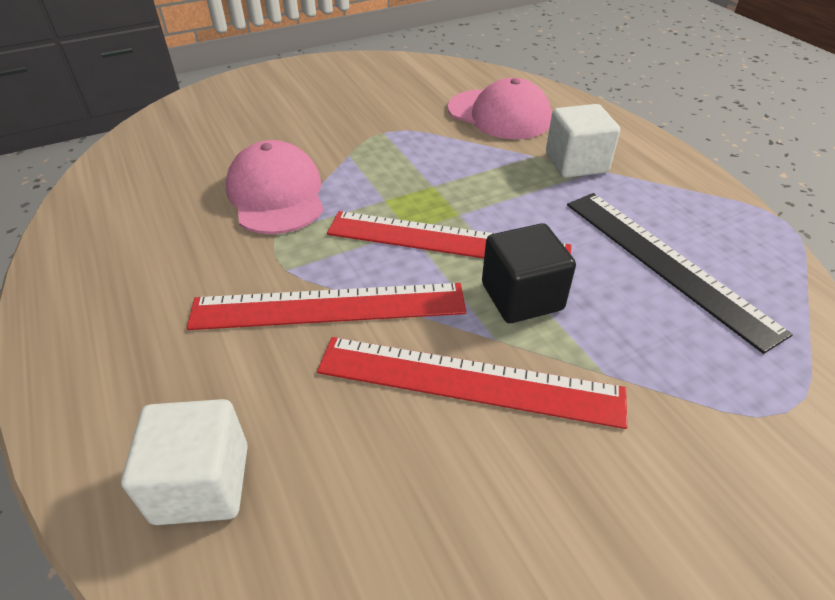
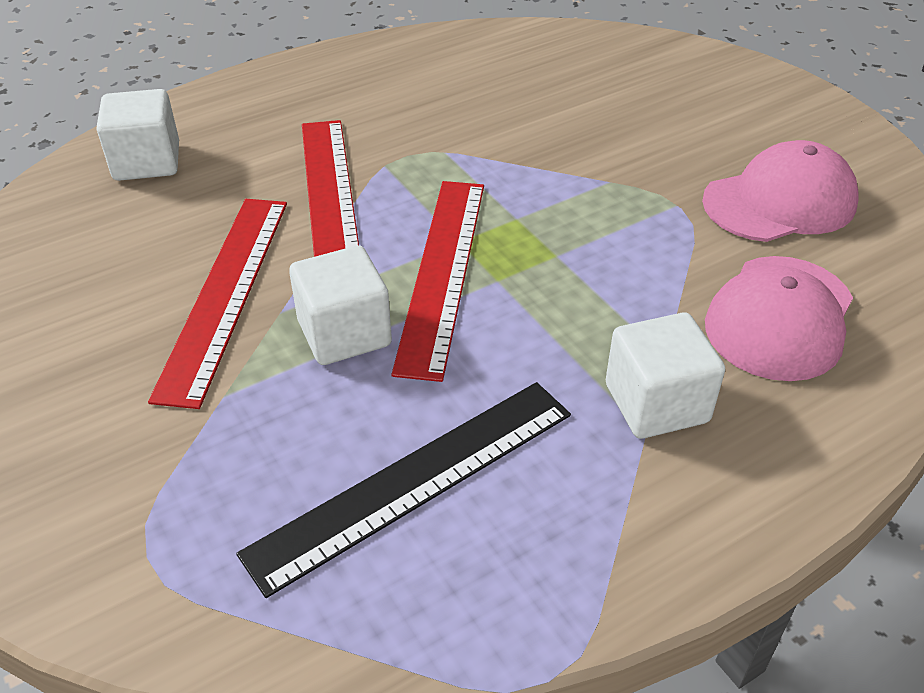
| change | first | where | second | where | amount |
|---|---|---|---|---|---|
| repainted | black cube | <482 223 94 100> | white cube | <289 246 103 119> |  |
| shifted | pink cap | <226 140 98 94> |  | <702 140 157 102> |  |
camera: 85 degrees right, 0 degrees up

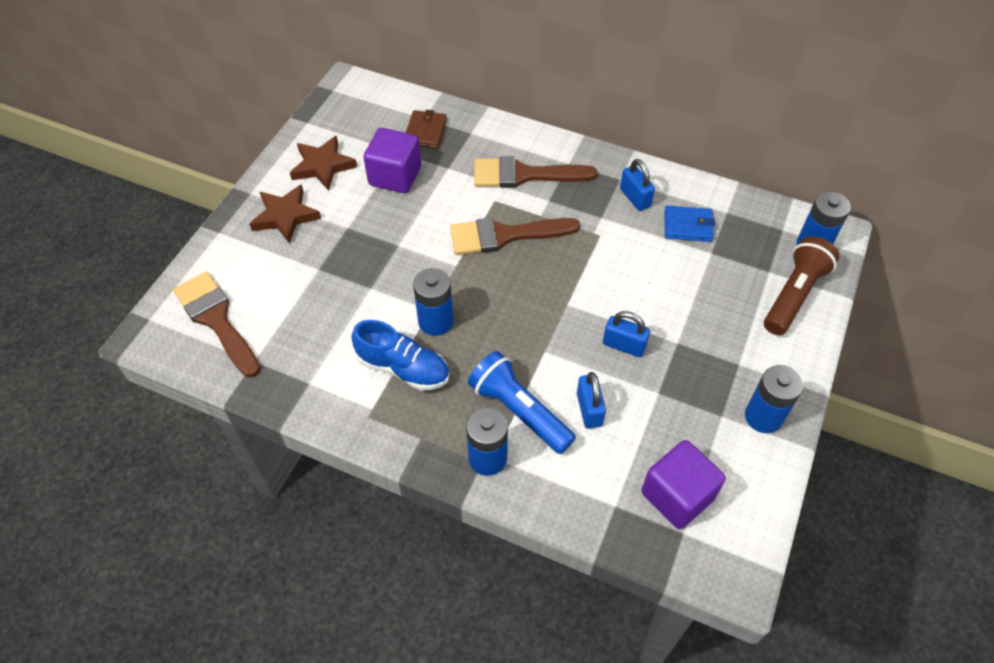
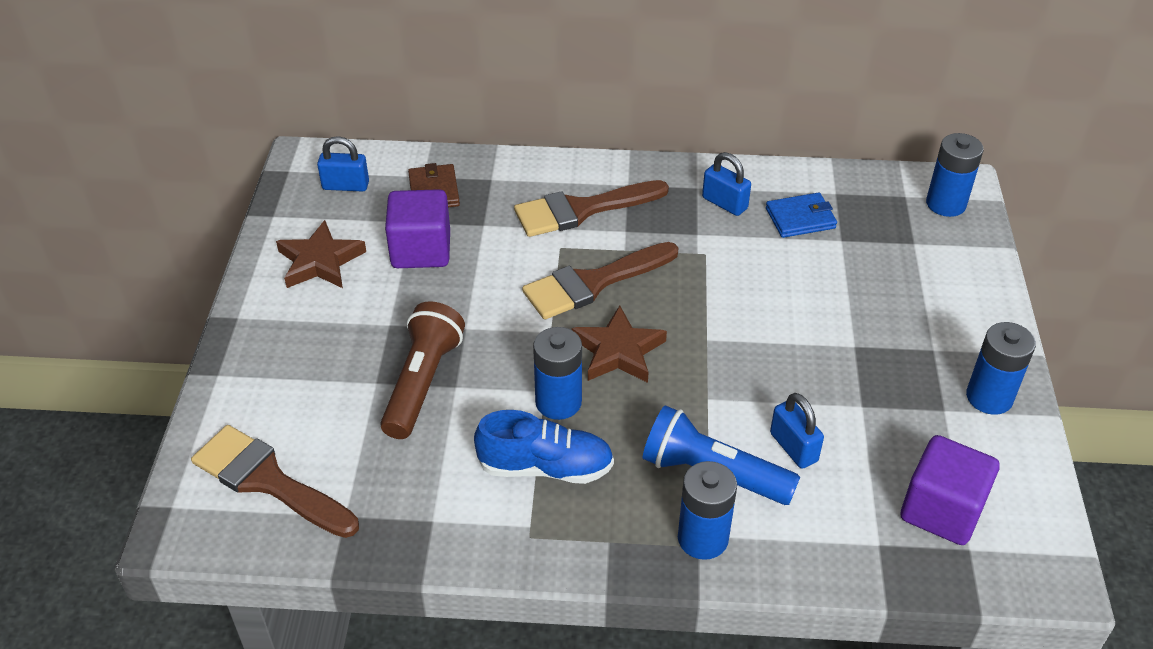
| change | first | where | second | where | amount |
|---|---|---|---|---|---|
| shifted | blue padlock | <603 311 47 46> |  | <317 136 52 56> |  |
| shifted | brown flashlight | <764 236 75 99> |  | <380 301 85 138> |  |
| shifted | brown star | <249 184 72 60> |  | <572 305 95 78> |  |
camera: 20 degrees left, 10 degrees down

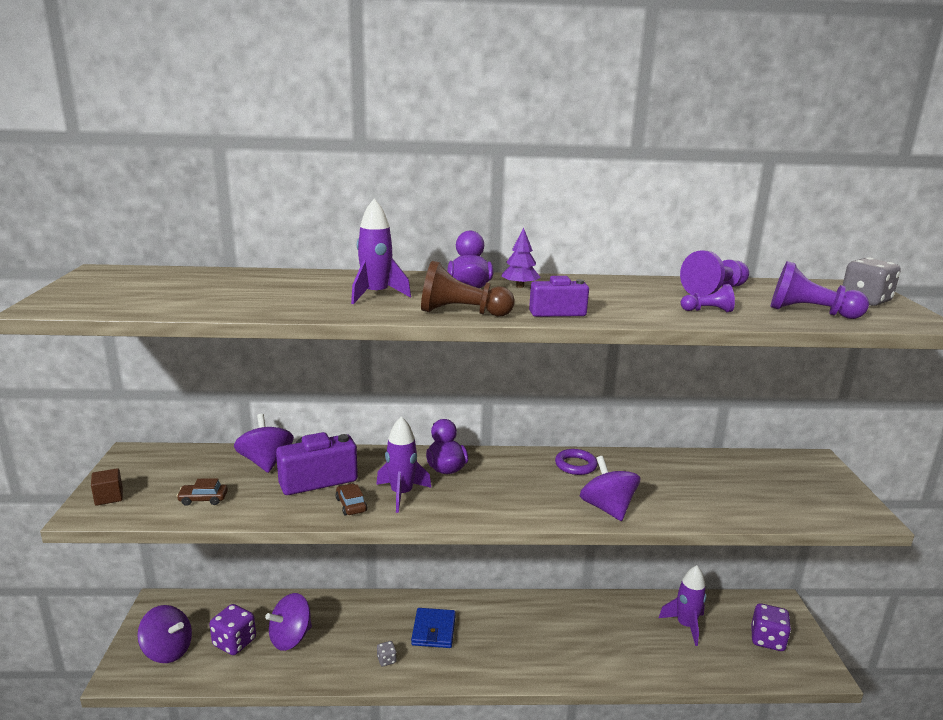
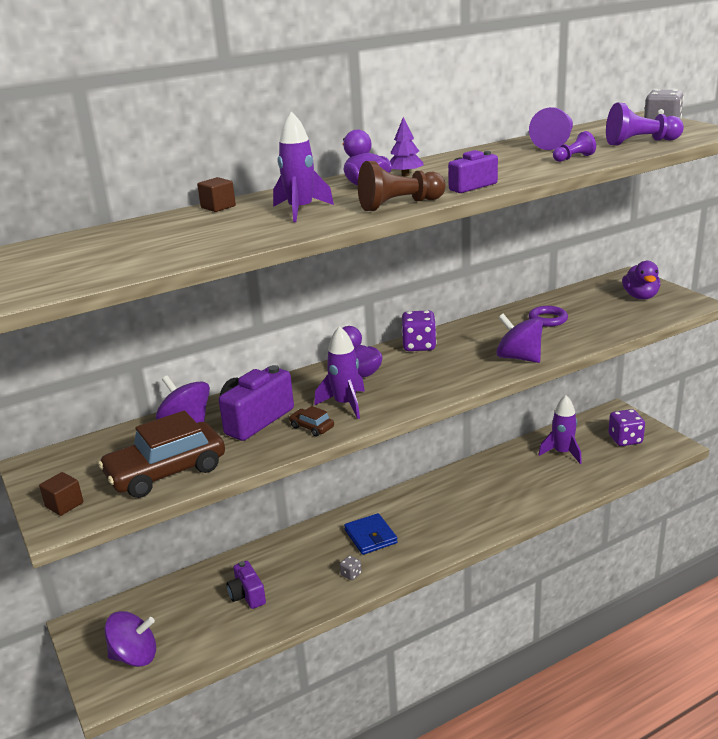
| change | first | where | second | where | amount |
|---|---|---|---|---|---|
| scaled | brown car | <176 478 52 28> |  | <98 411 127 87> | x2.38 |
| new |  |  | brown cube | <197 177 39 35> |  |
| swapped | purple spinning top | <265 593 47 58> | purple camera | <227 561 39 48> |  |
| shifted | purple dice | <209 604 47 51> |  | <402 310 35 41> |  |
| shifted | purple ring | <555 449 43 26> |  | <528 306 40 21> |  |
| new |  |  | purple duck | <622 261 38 39> |  |
camera: 25 degrees left, 5 degrees up

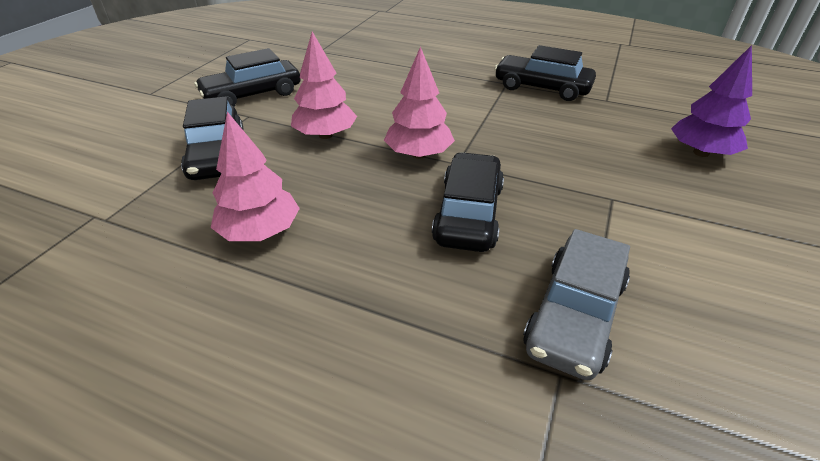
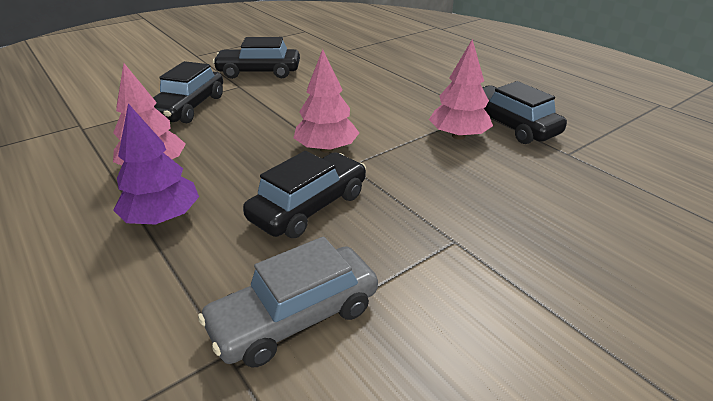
| change | first | where | second | where | amount |
|---|---|---|---|---|---|
| shifted | purple tree | <671 45 81 112> |  | <113 104 86 120> |  |
| shifted | pink tree | <291 32 66 107> |  | <429 39 64 100> |  |
camera: 30 degrees right, 5 degrees down

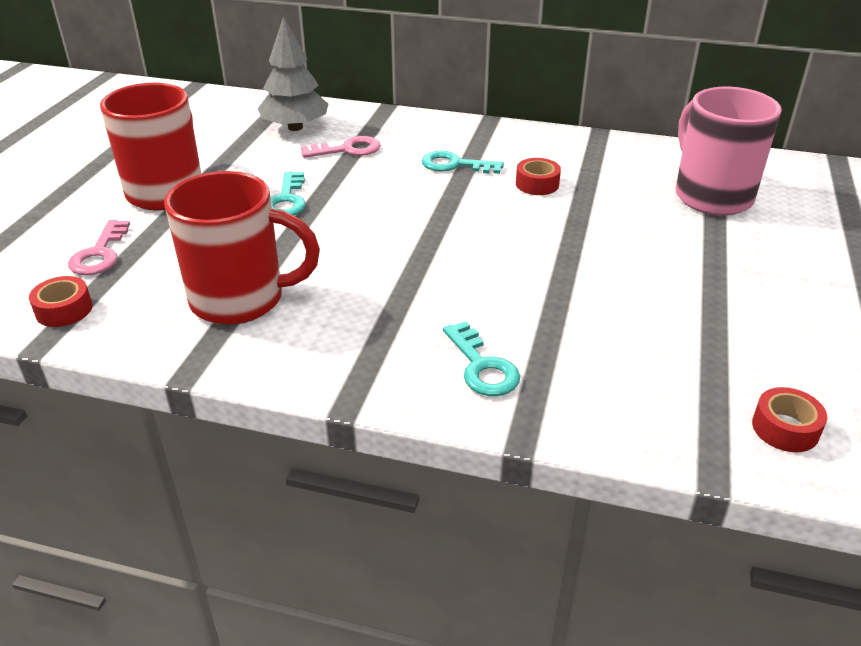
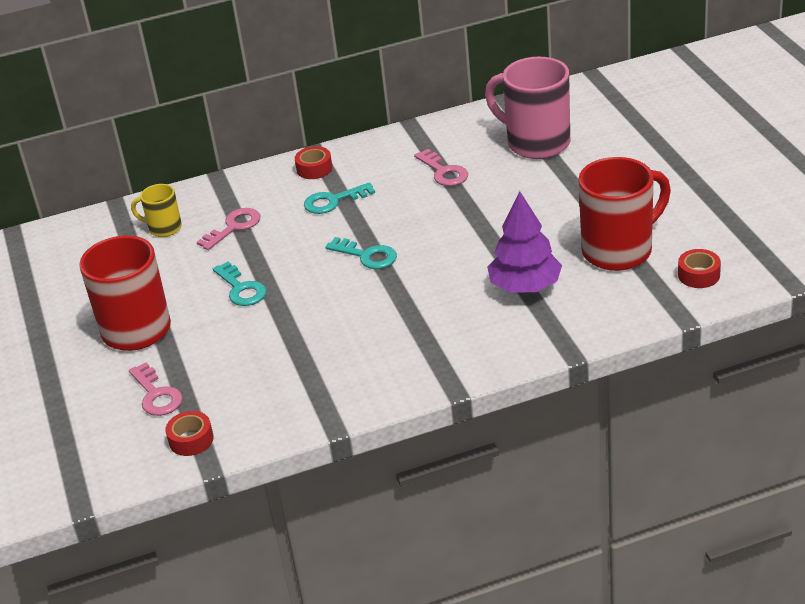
| change | first | where | second | where | amount |
|---|---|---|---|---|---|
| swapped | grey tree | <257 17 72 114> | yellow mug | <131 184 51 53> |  |
| shifted | red tape | <516 158 45 37> |  | <295 146 38 33> |  |
| shifted | turquoise key | <443 321 77 75> |  | <325 237 72 32> |  |
| new |  |  | pink key | <414 149 54 37> |  |
| new |  |  | purple tree | <487 191 75 102> |  |
| shifted | red mug | <164 171 156 154> |  | <578 157 93 114> |  |
camera: 30 degrees left, 0 degrees up

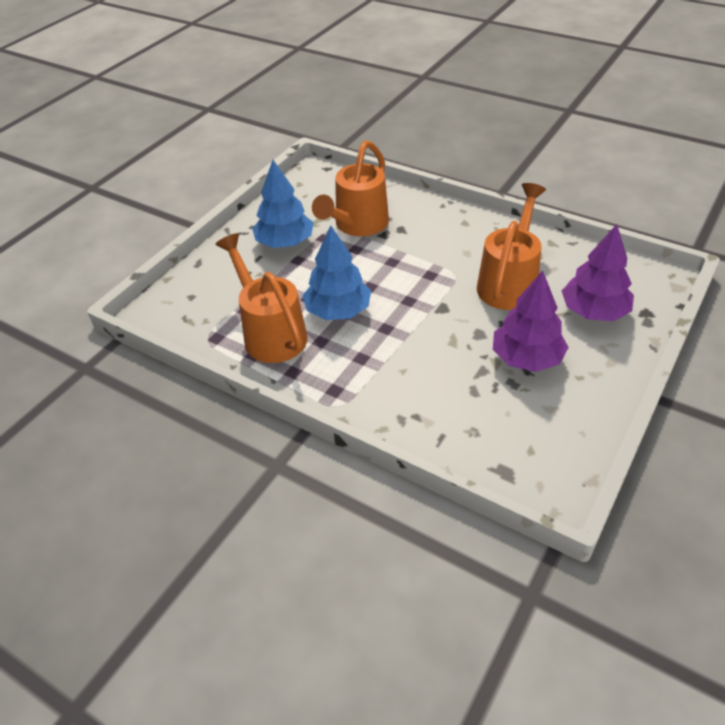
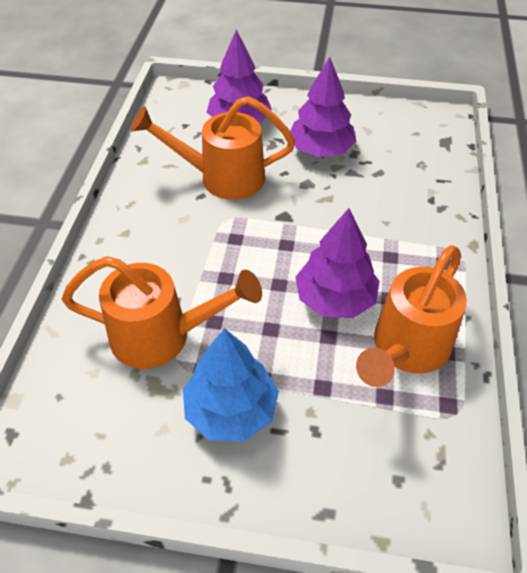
| change | first | where | second | where | amount |
|---|---|---|---|---|---|
| repainted | blue tree | <302 225 69 95> | purple tree | <295 208 85 110> |  |
camera: 115 degrees left, 5 degrees up

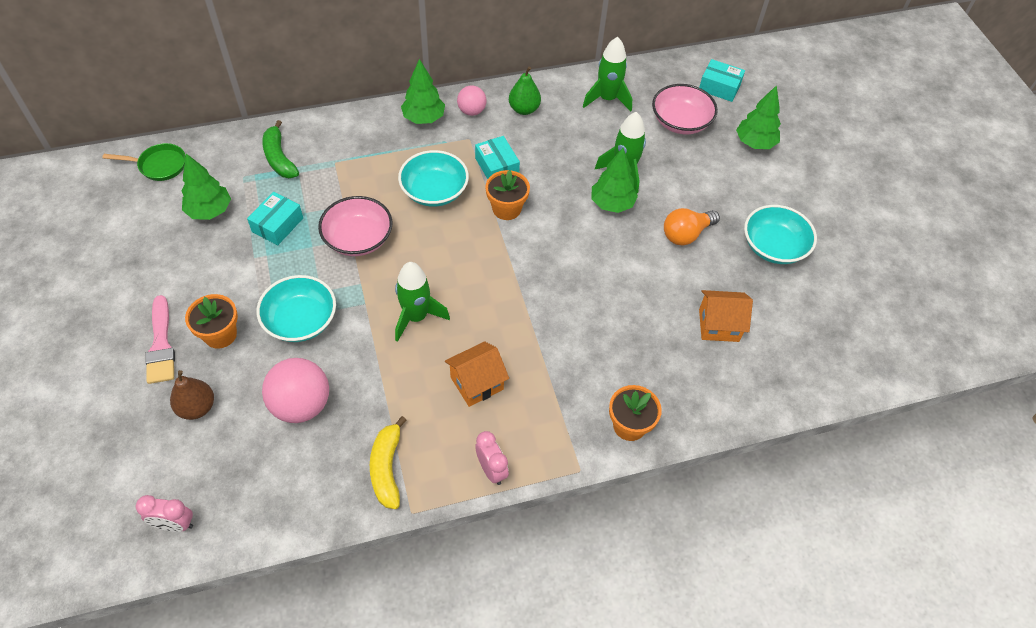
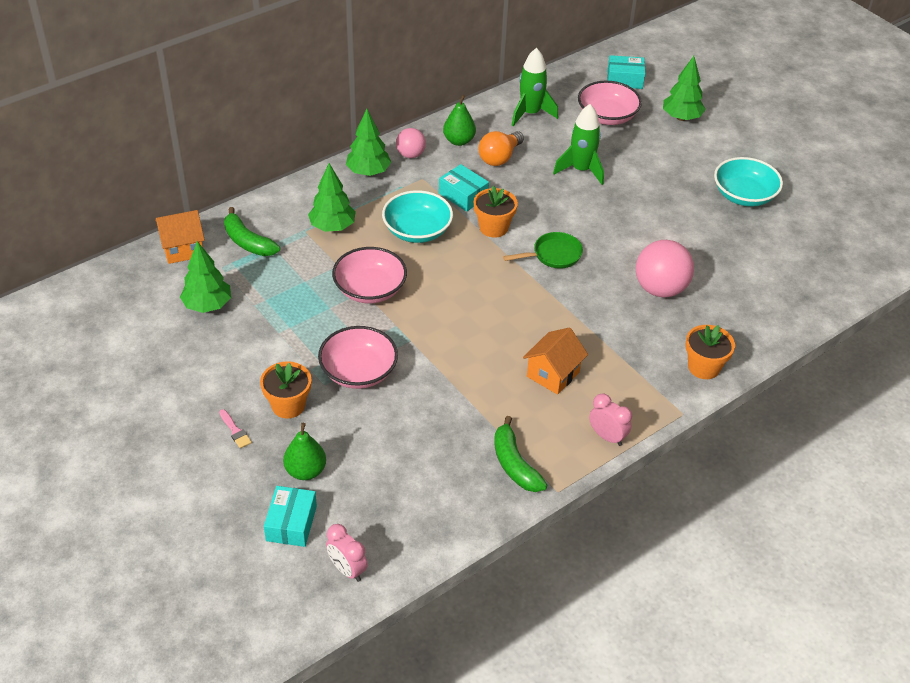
| change | first | where | second | where | amount |
|---|---|---|---|---|---|
| shifted | orange house | <699 290 54 52> |  | <155 210 50 54> |  |
| scaled | pink brush | <145 295 30 89> |  | <219 409 33 39> | x0.51 |
| shifted | turquoise box | <247 192 56 53> |  | <264 486 53 61> |  |
| repainted | brown pear | <170 370 44 50> | green pear | <283 423 43 57> |  |
| shifted | green tree | <591 148 47 65> |  | <308 163 48 69> |  |
| repainted | turquoise bowl | <256 275 80 67> | pink bowl | <318 326 80 63> |  |
| rotated | pink clock | <136 495 57 37> |  | <326 524 42 58> | 60 degrees clockwise |
| shifted | orange light bulb | <664 208 56 37> |  | <479 131 45 35> |  |
| repainted | yellow banana | <370 416 37 93> | green banana | <494 416 53 76> |  |
| shifted | green pan | <103 143 83 38> |  | <503 232 80 37> |  |
| shifted | pink ball | <262 358 67 65> |  | <636 240 58 58> |  |
| gone | green rocket | <395 262 55 80> |  |  |  |
camera: 20 degrees left, 10 degrees down

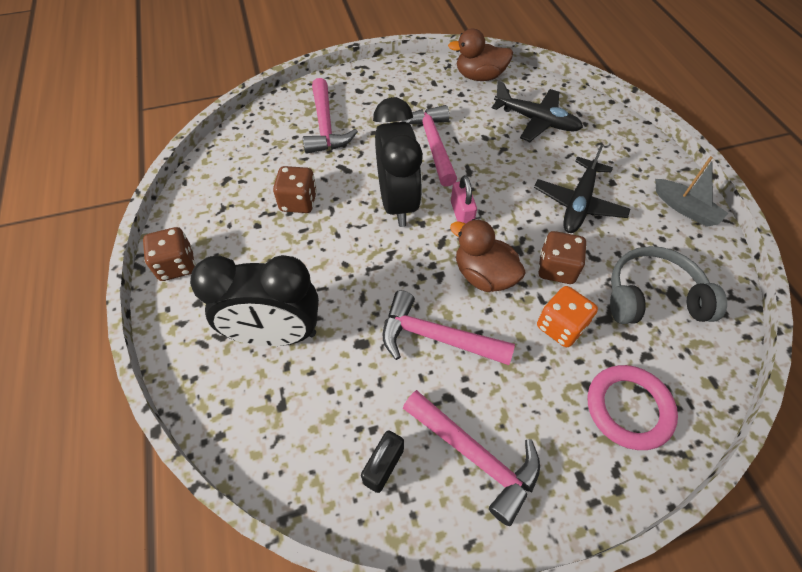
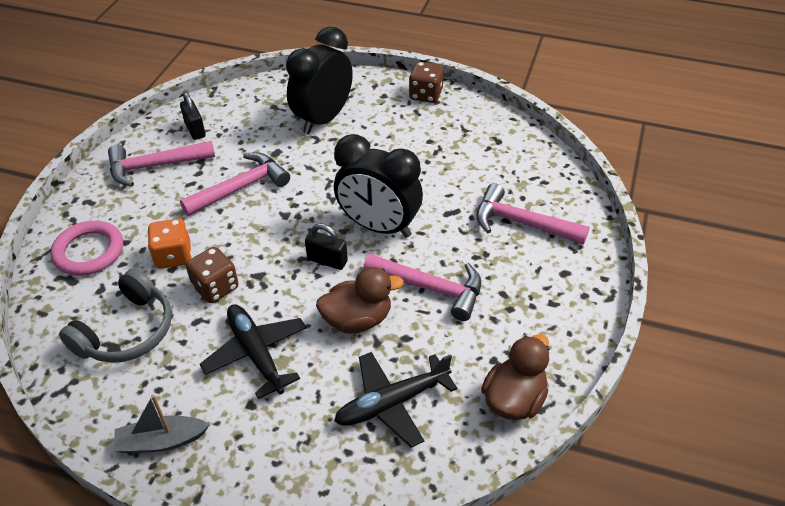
| change | first | where | second | where | amount |
|---|---|---|---|---|---|
| repainted | pink padlock | <451 175 26 49> | black padlock | <305 223 43 47> |  |
| shifted | brown duck | <450 219 76 73> |  | <316 267 88 67> |  |
| gone | brown dice | <273 166 44 47> |  |  |  |
camera: 125 degrees right, 10 degrees down

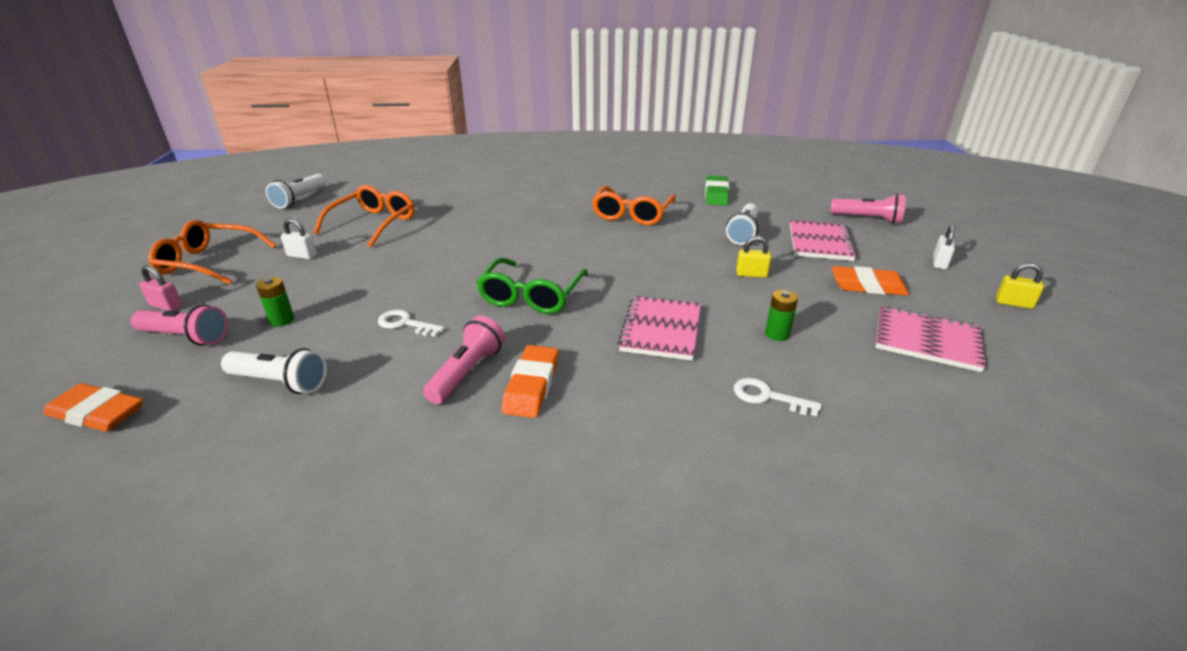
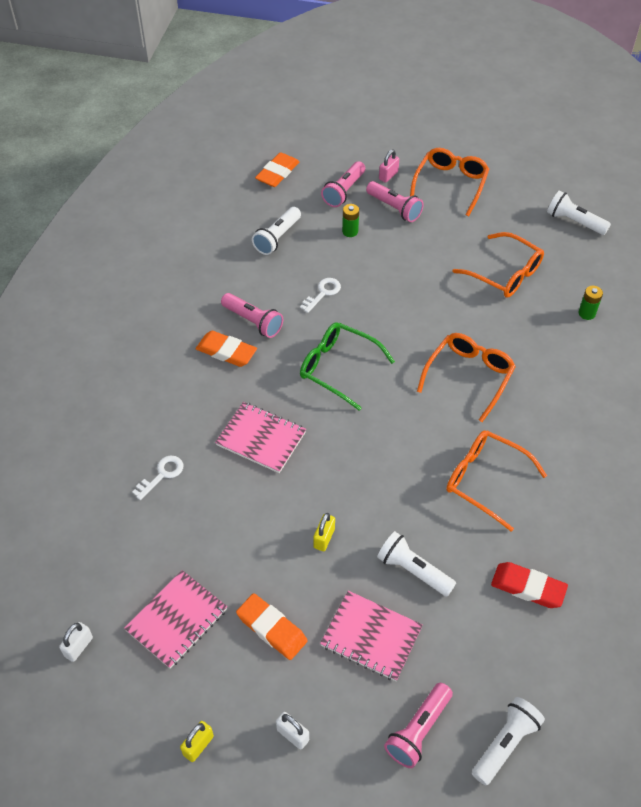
| change | first | where | second | where | amount |
|---|---|---|---|---|---|
| shifted | white padlock | <281 218 36 41> |  | <59 622 34 40> |  |
| rotated | orange eraser | <832 266 77 30> |  | <236 593 72 67> | 75 degrees counterclockwise |
| new |  |  | pink flashlight | <366 181 58 41> |  |
| new |  |  | orange glasses | <417 333 99 89> |  |
| new |  |  | white flashlight | <472 697 73 89> |  |
| repainted | green eraser | <705 175 24 31> | red eraser | <491 562 77 46> |  |
| shifted | green battery | <765 290 33 51> |  | <579 286 24 34> |  |
camera: 105 degrees right, 20 degrees up

